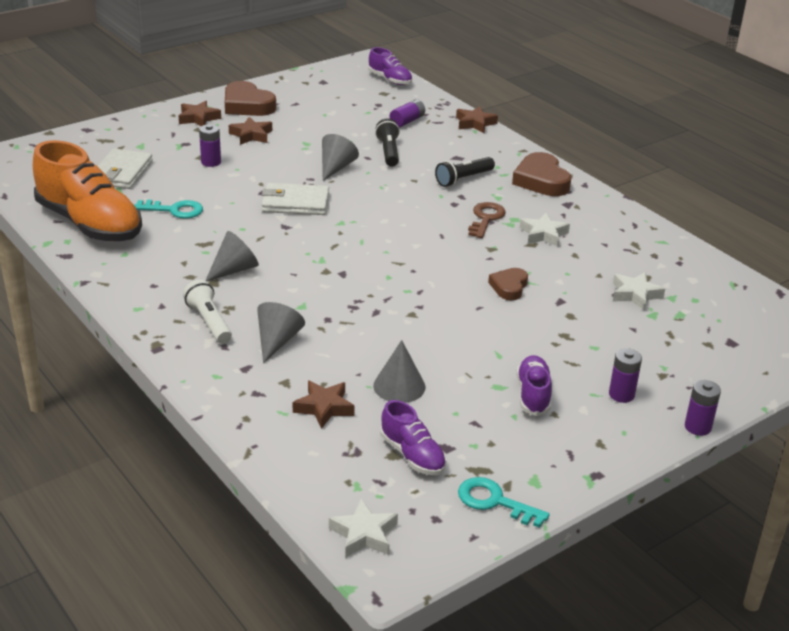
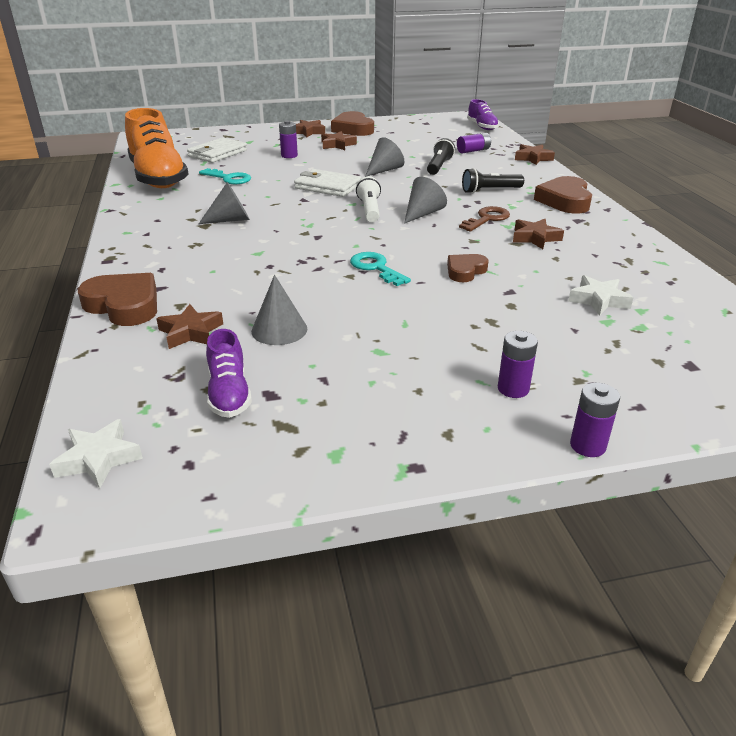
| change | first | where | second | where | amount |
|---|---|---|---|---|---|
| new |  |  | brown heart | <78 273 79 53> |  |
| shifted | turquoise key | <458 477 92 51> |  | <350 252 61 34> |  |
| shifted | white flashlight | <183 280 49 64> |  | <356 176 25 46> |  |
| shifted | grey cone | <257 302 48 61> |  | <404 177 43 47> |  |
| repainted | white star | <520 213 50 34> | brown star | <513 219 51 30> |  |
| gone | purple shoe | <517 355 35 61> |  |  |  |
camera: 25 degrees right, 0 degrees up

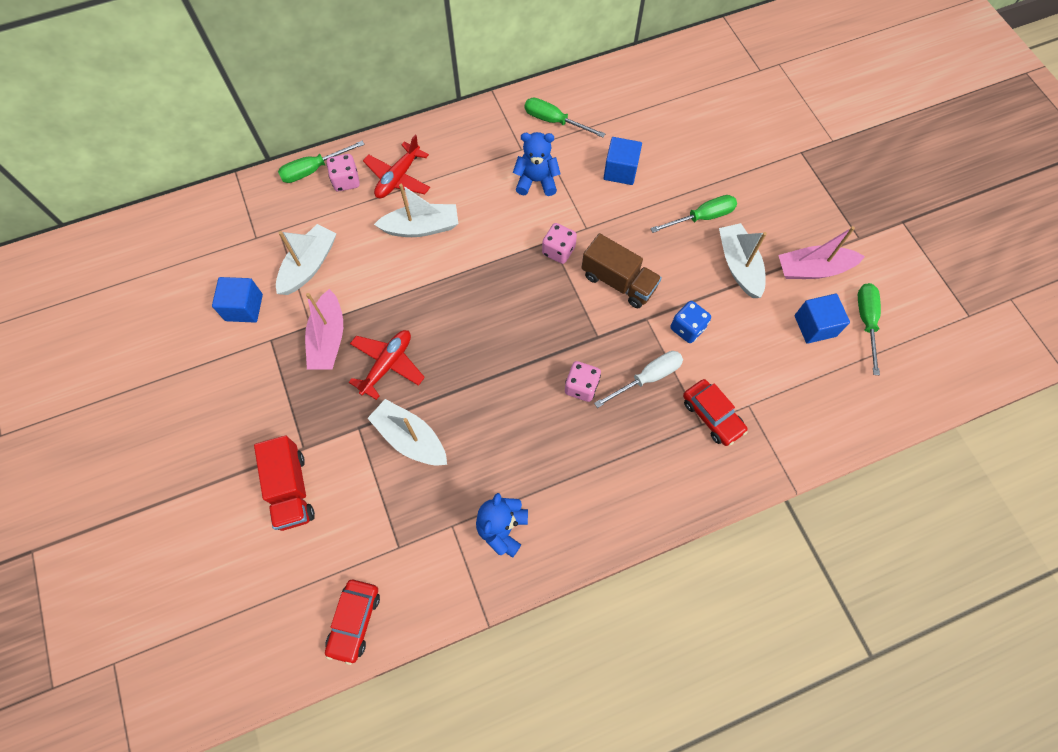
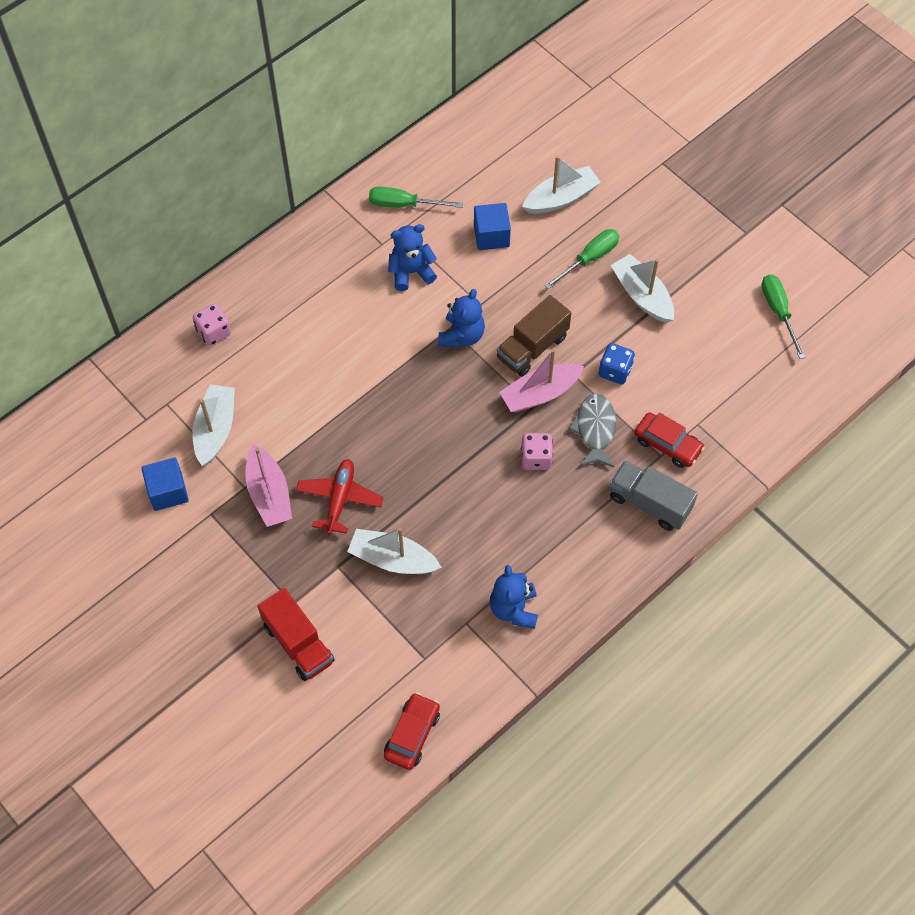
| change | first | where | second | where | amount |
|---|---|---|---|---|---|
| rotated | red car | <325 580 55 85> |  | <384 693 56 77> | 150 degrees counterclockwise |
| swapped | pink dice | <542 223 35 41> | blue teddy bear | <438 289 47 59> |  |
| rotated | brown truck | <582 233 80 75> |  | <497 295 74 82> | 120 degrees clockwise |
| shifted | pink boat | <778 226 87 53> |  | <499 349 85 63> |  |
| shifted | white boat | <374 184 84 53> |  | <522 156 79 58> |  |
| swapped | white screwdriver | <594 351 89 57> | grey fish | <568 394 48 73> |  |
| new |  |  | grey truck | <610 460 88 71> |  |
| gone | green screwdriver | <278 141 87 42> |  |  |  |
| gone | red plane | <363 135 67 63> |  |  |  |
| gone | blue cube | <795 294 55 50> |  |  |  |
camera: 20 degrees left, 5 degrees down

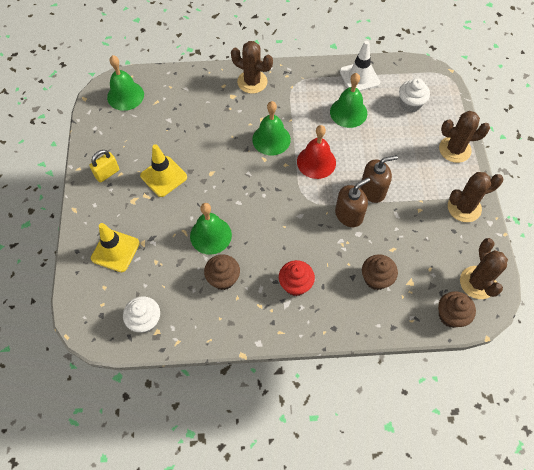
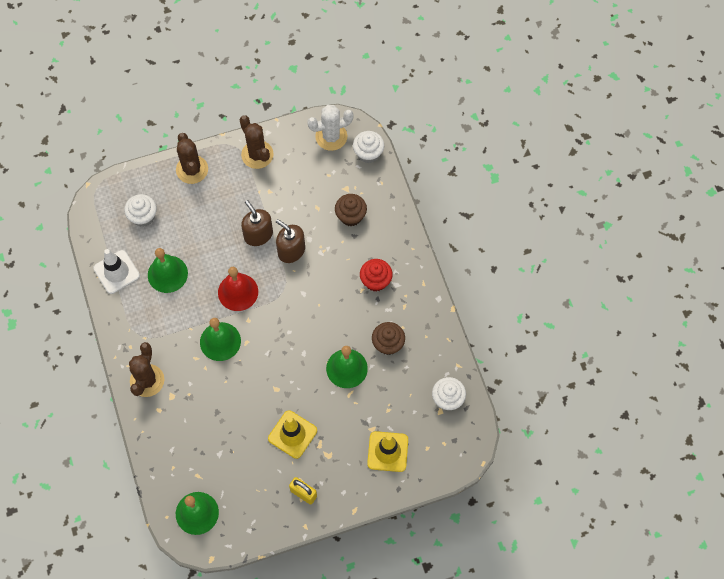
| change | first | where | second | where | amount |
|---|---|---|---|---|---|
| repainted | brown cactus | <460 238 48 61> | white cactus | <307 105 47 46> |  |
| repainted | brown cupcake | <438 291 38 37> | white cupcake | <353 131 31 32> |  |
camera: 105 degrees left, 5 degrees up

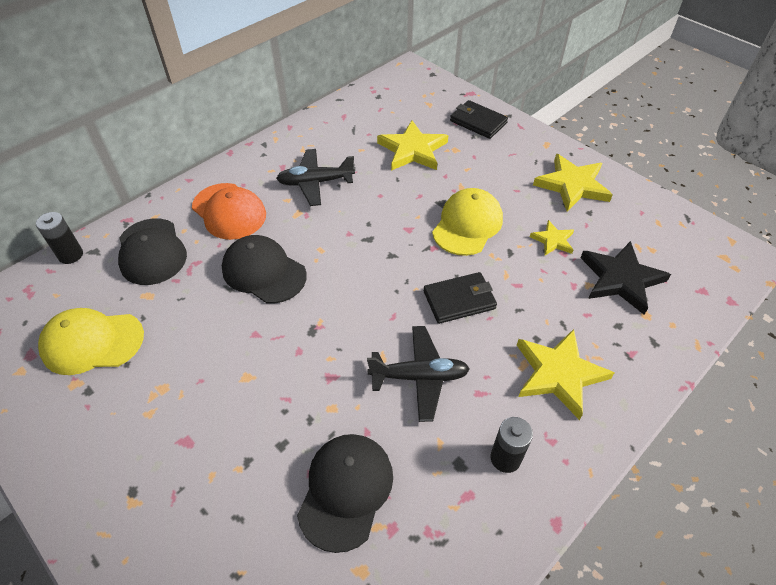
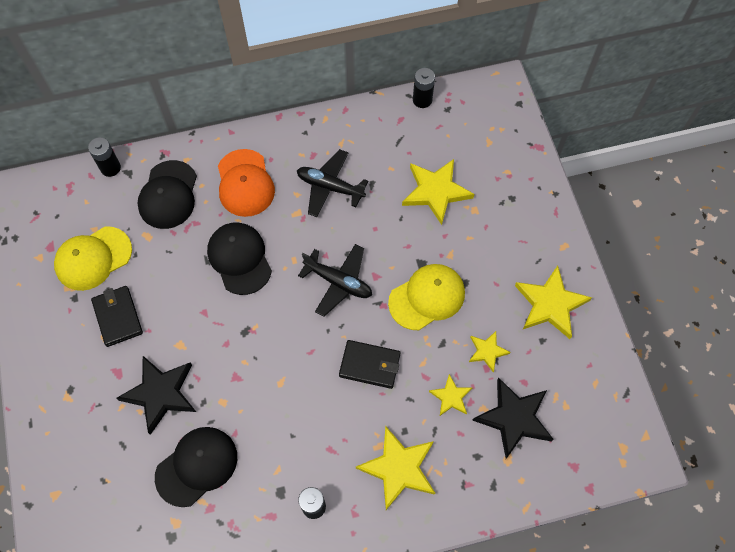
| change | first | where | second | where | amount |
|---|---|---|---|---|---|
| rotated | yellow cap | <38 308 106 67> |  | <54 226 78 65> | 60 degrees counterclockwise |
| shifted | black wallet | <450 100 58 39> |  | <91 286 52 61> |  |
| new |  |  | black star | <116 356 80 79> |  |
| shifted | black plane | <367 326 103 96> |  | <298 244 74 73> |  |
| new |  |  | black battery | <413 68 22 40> |  |
| new |  |  | yellow star | <429 374 43 42> |  |
camera: 30 degrees right, 15 degrees up

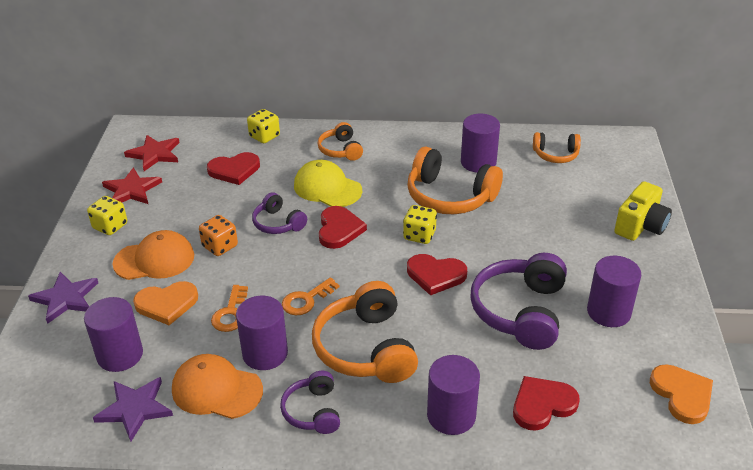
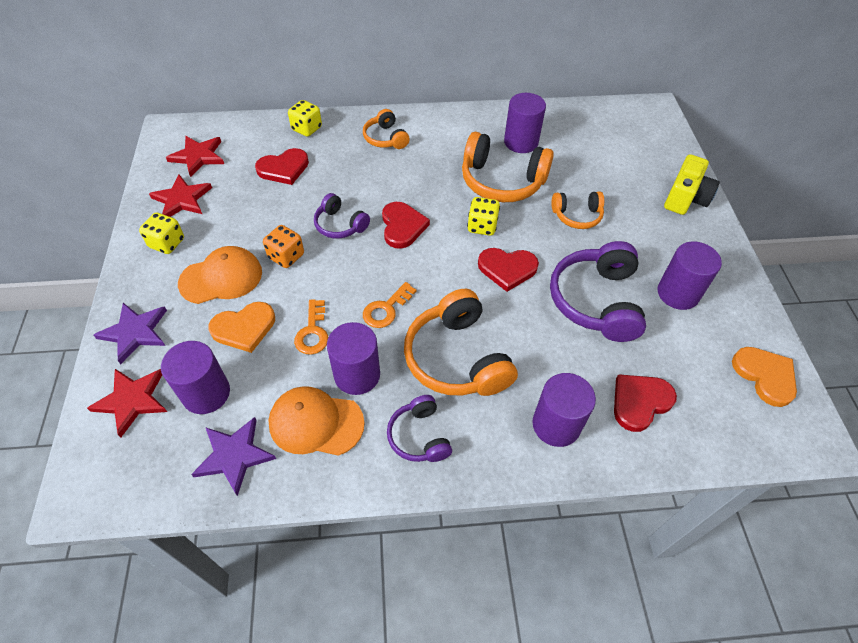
| change | first | where | second | where | amount |
|---|---|---|---|---|---|
| new |  |  | red star | <87 369 80 68> |  |
| shifted | orange headphones | <533 132 48 31> |  | <551 191 53 38> |  |
| gone | yellow cap | <294 160 68 47> |  |  |  |
camera: 10 degrees left, 15 degrees up

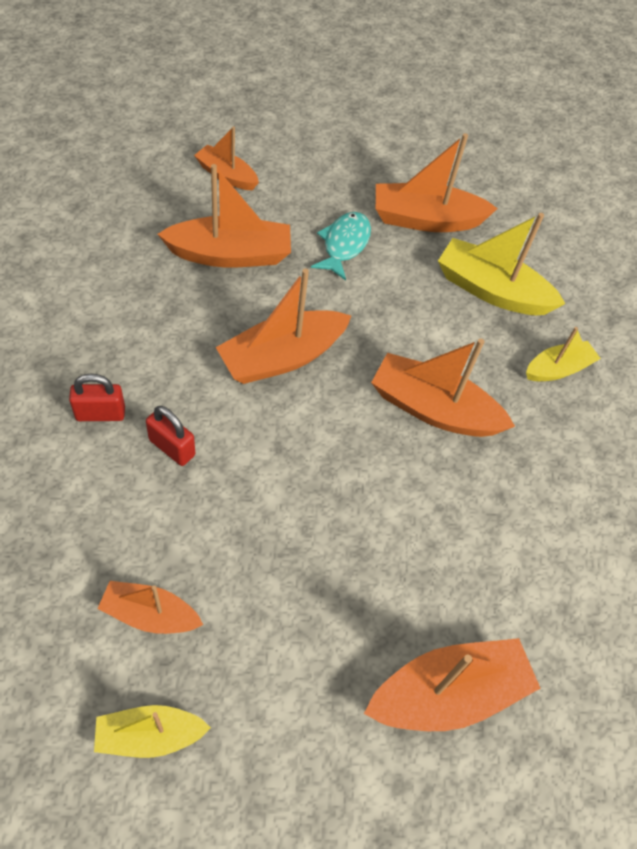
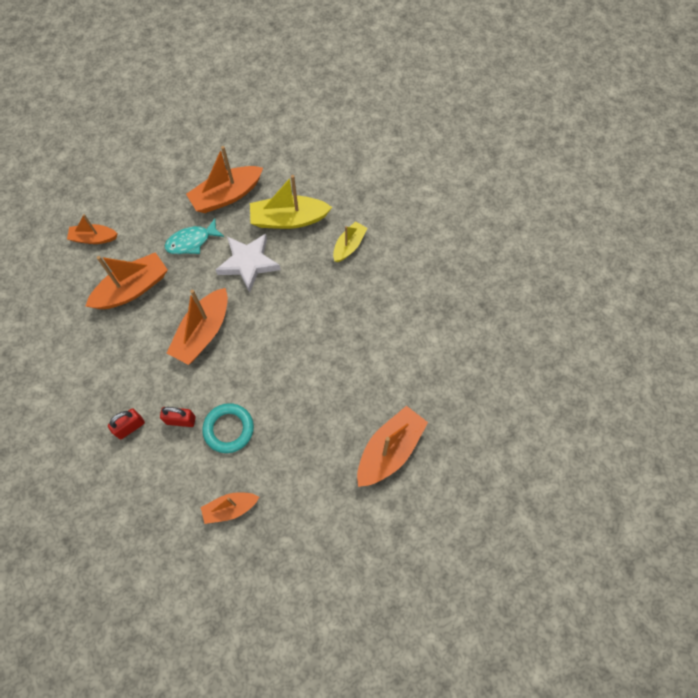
| change | first | where | second | where | amount |
|---|---|---|---|---|---|
| rotated | turquoise fish | <311 212 60 69> |  | <164 218 60 36> | 105 degrees counterclockwise |
| new |  |  | turquoise ring | <202 403 52 50> |  |
| new |  |  | white star | <215 234 66 59> |  |
| gone | yellow boat | <94 705 117 53> |  |  |  |
| gone | orange boat | <371 338 144 99> |  |  |  |
camera: 25 degrees left, 10 degrees up

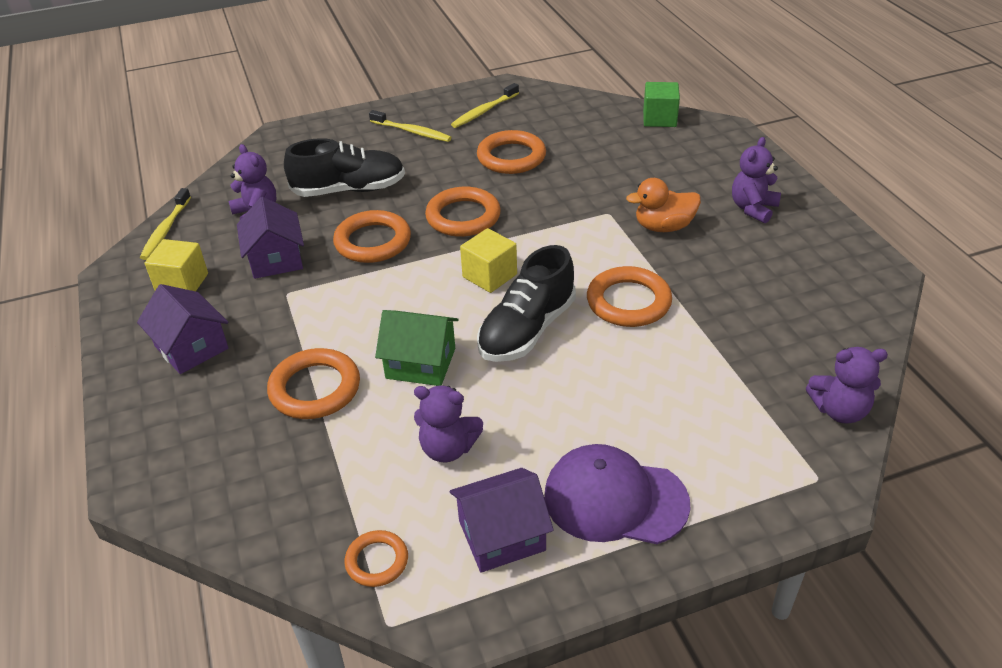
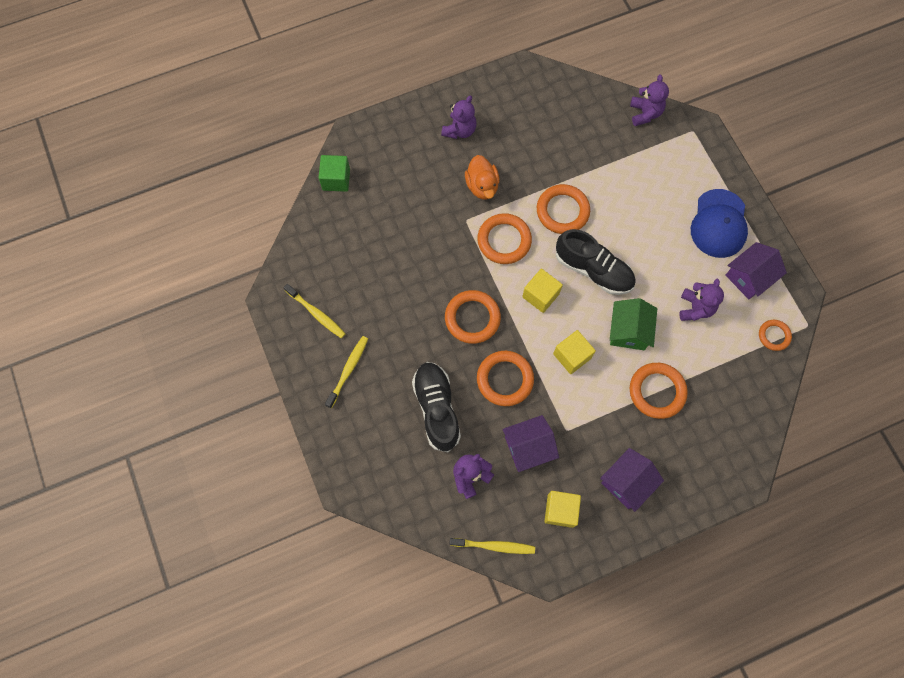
| change | first | where | second | where | amount |
|---|---|---|---|---|---|
| rotated | purple teddy bear | <732 137 49 87> |  | <441 95 36 44> | 90 degrees counterclockwise |
| shifted | orange ring | <477 130 69 44> |  | <477 213 55 51> |  |
| new |  |  | yellow cube | <553 330 43 44> |  |
| repainted | purple cap | <544 444 146 100> | blue cap | <691 189 57 69> |  |
| rotated | purple house | <450 468 104 105> |  | <725 242 62 57> | 75 degrees clockwise |
camera: 95 degrees left, 30 degrees up

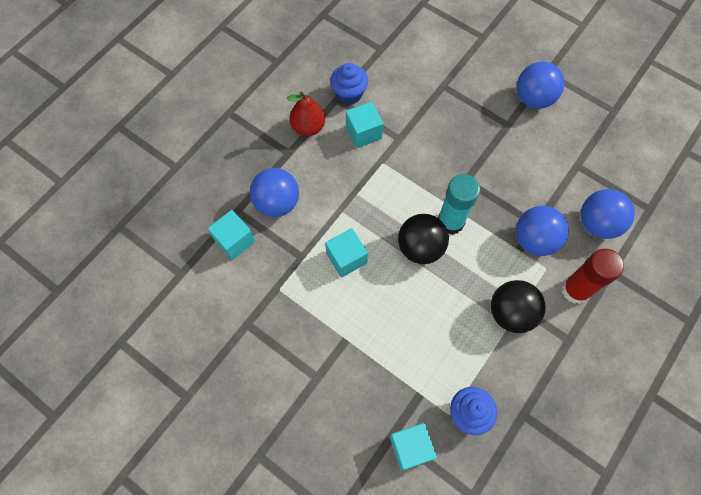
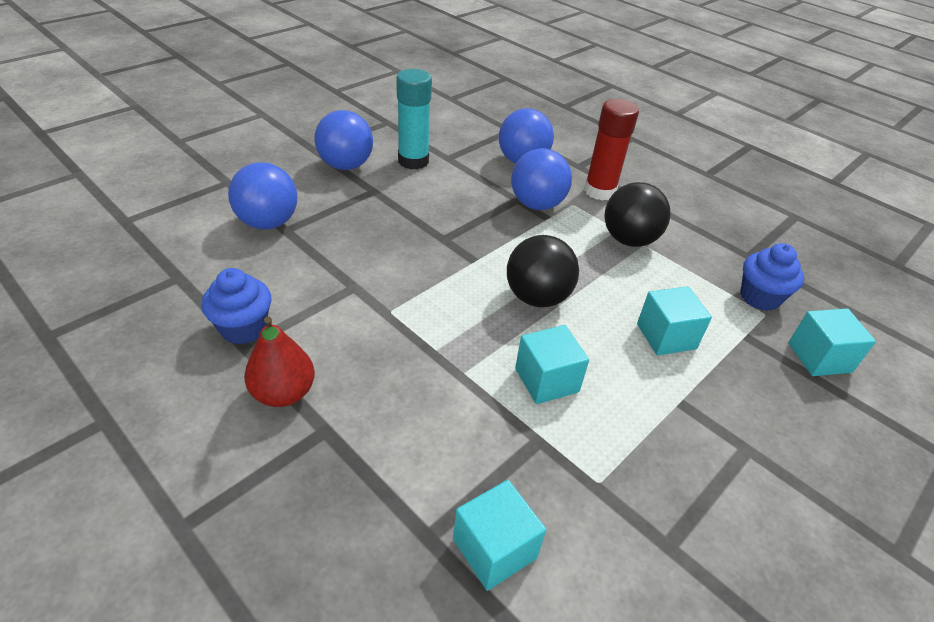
| change | first | where | second | where | amount |
|---|---|---|---|---|---|
| shifted | blue ball | <250 168 49 49> |  | <228 162 69 67> |  |
| shifted | turquoise glue stick | <438 174 42 61> |  | <396 69 36 100> |  |
| shifted | turquoise cube | <346 102 37 46> |  | <637 286 75 69> |  |
camera: 85 degrees left, 25 degrees down

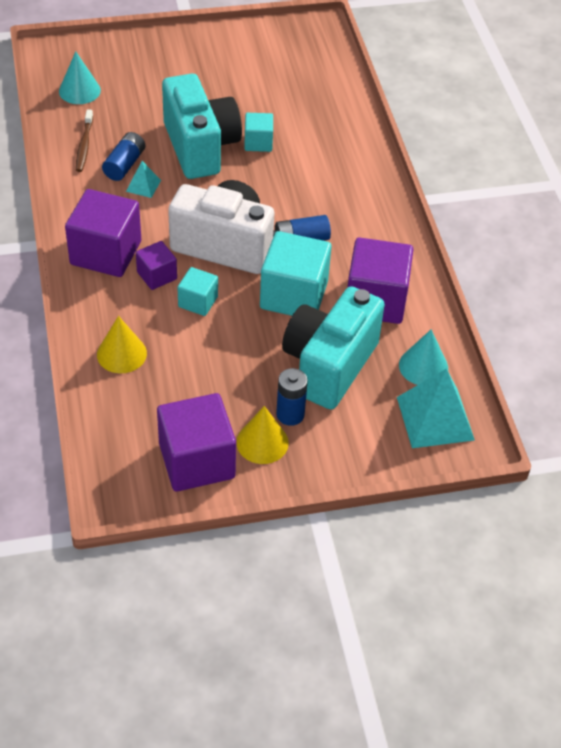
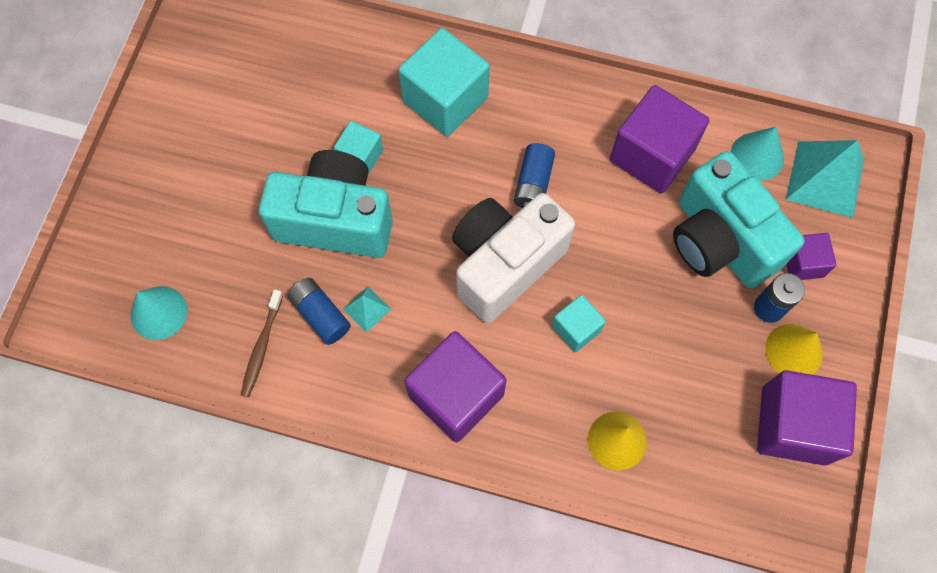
| change | first | where | second | where | amount |
|---|---|---|---|---|---|
| rotated | brown toothbrush | <76 109 17 63> |  | <241 290 42 107> | 75 degrees clockwise |
| shifted | turquoise cube | <260 231 72 85> |  | <399 28 91 108> |  |
| shifted | purple cube | <136 241 41 49> |  | <786 233 51 47> |  |
camera: 60 degrees left, 20 degrees up

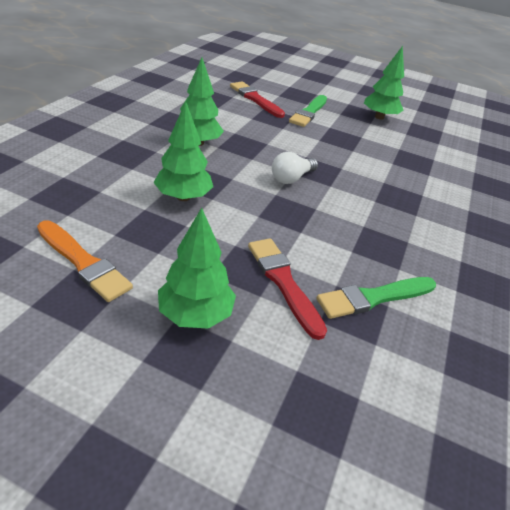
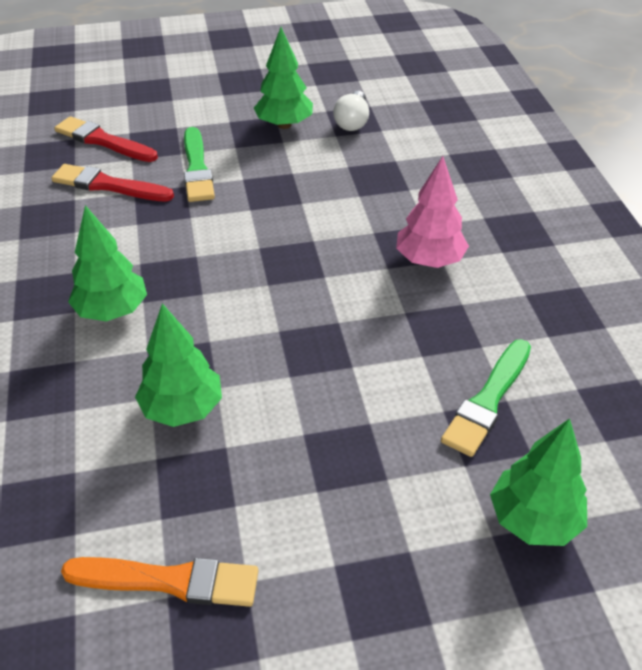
| change | first | where | second | where | amount |
|---|---|---|---|---|---|
| shifted | red brush | <248 238 79 102> |  | <54 116 104 46> |  |
| shifted | white light bulb | <272 152 46 32> |  | <333 91 36 40> |  |
| new |  |  | pink tree | <396 156 73 112> |  |
| shifted | green tree | <158 208 78 121> |  | <490 418 97 128> |  |
camera: 30 degrees left, 5 degrees up

